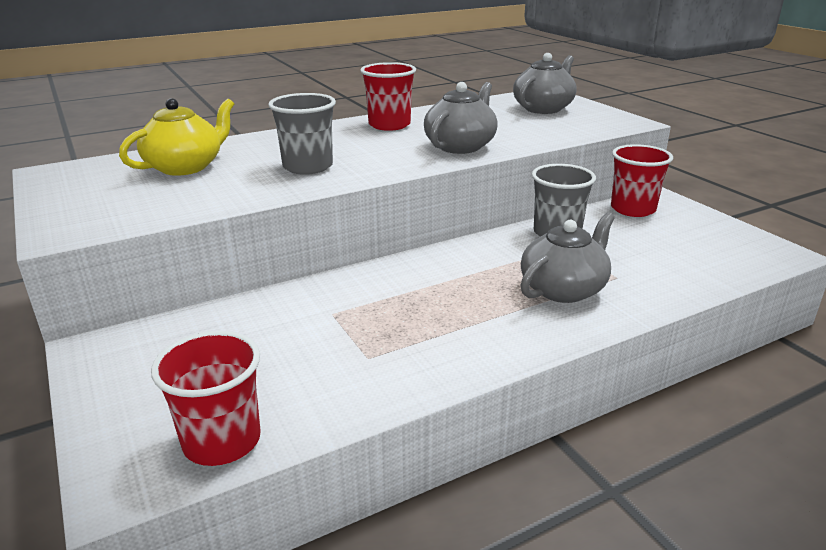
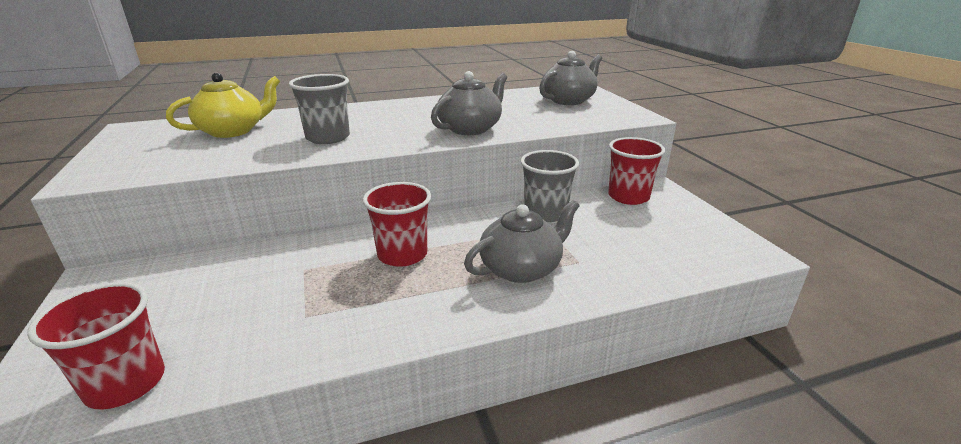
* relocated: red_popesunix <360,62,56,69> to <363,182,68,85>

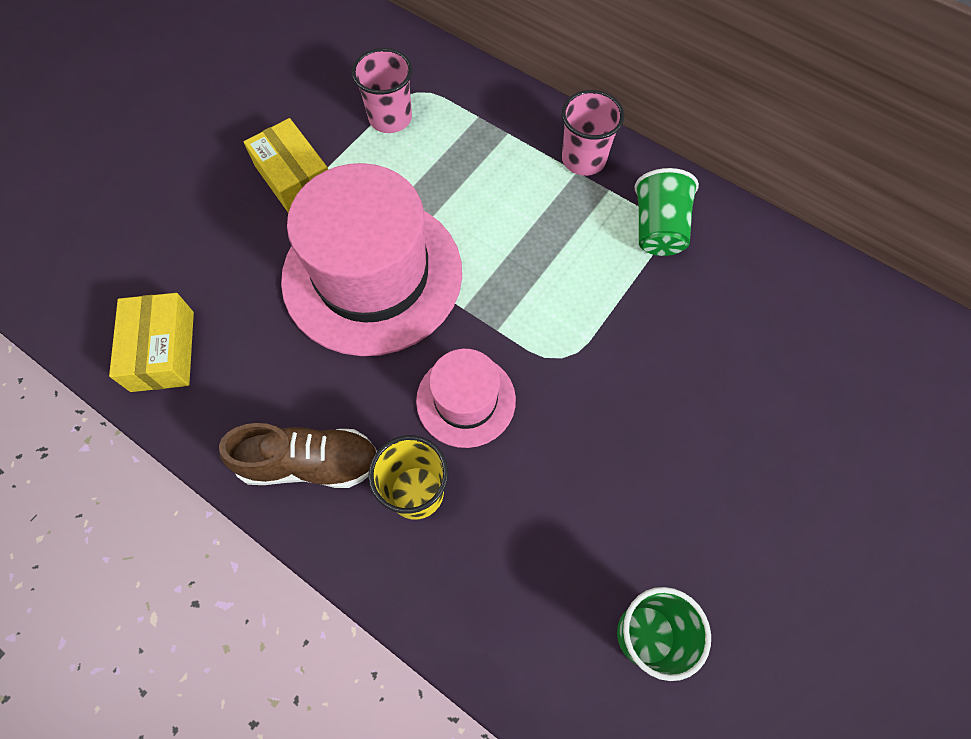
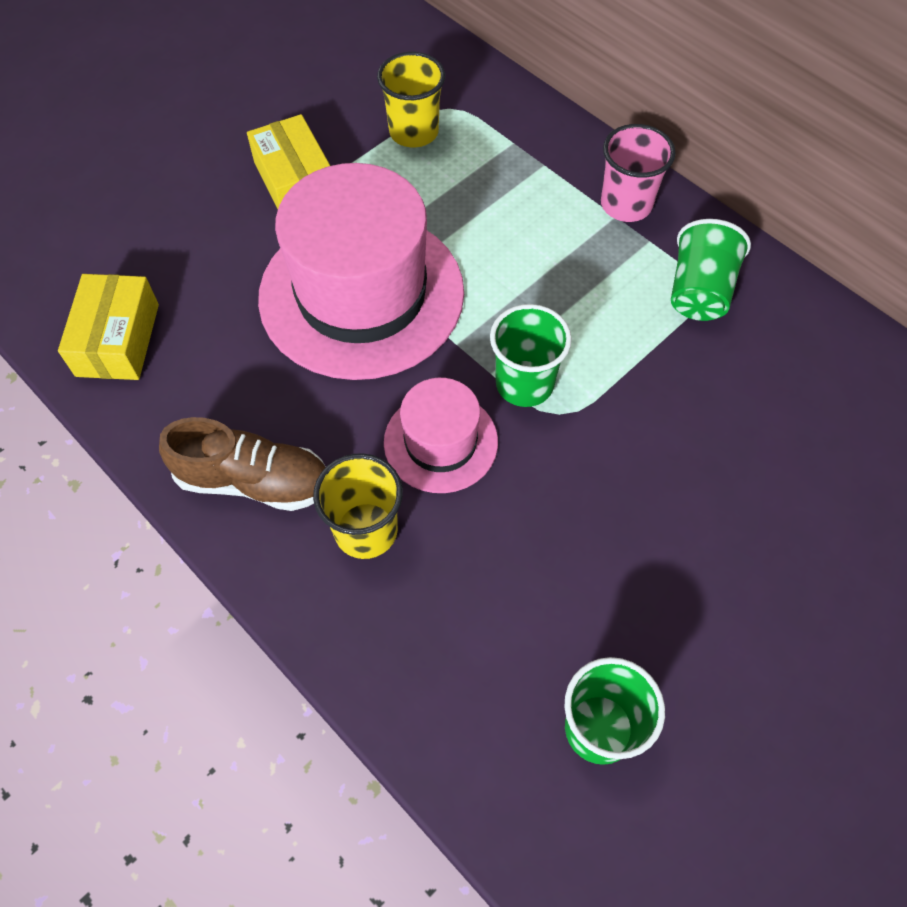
* appeared: green_popesunix <490,304,82,103>
* colour: pink_popesunix <352,48,61,85> to yellow_popesunix <377,52,68,95>

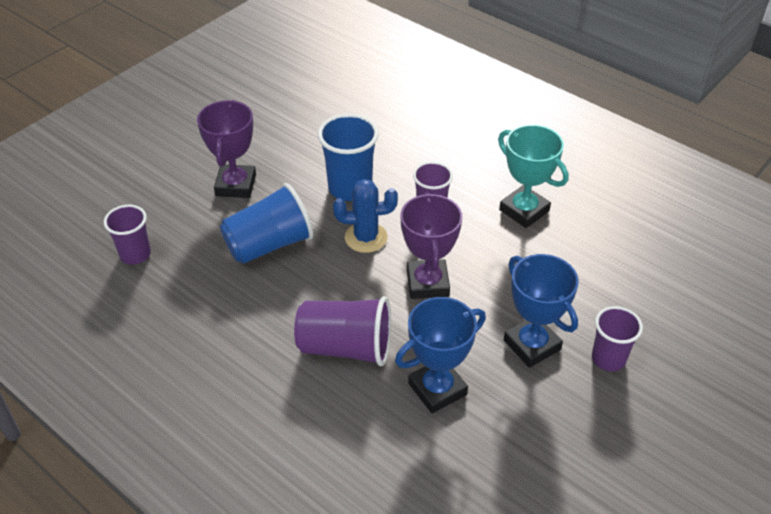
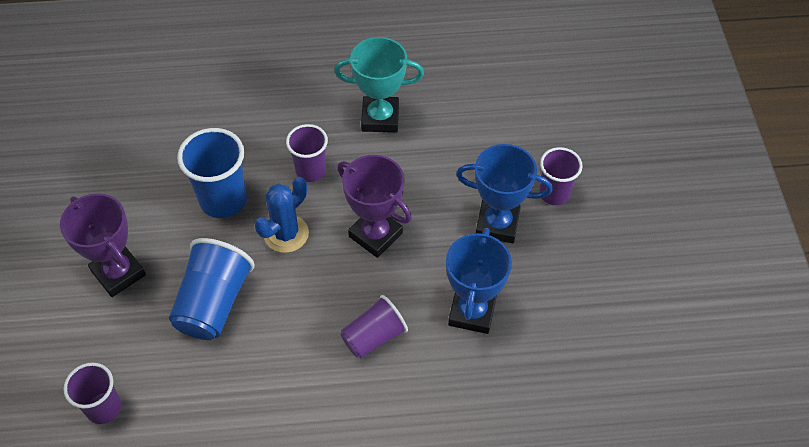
* size: purple_popesunix <294,296,97,70> = <340,295,68,63> x0.66

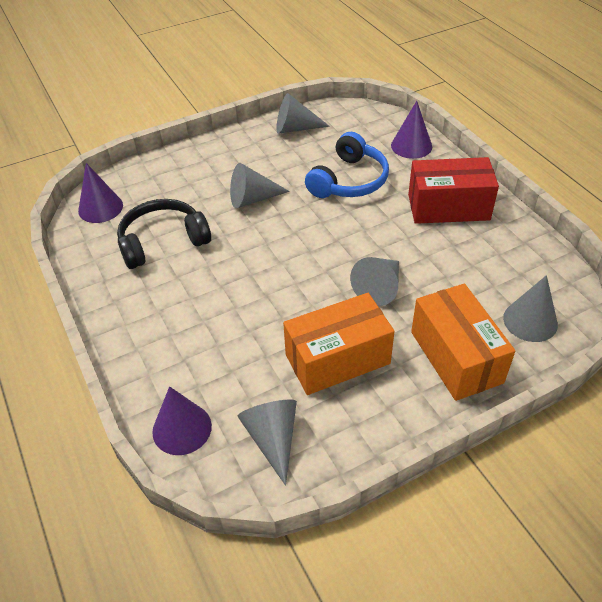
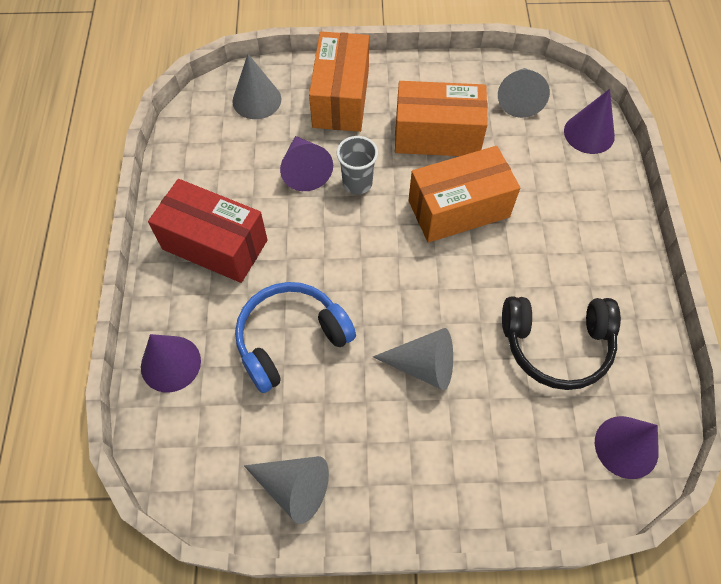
* appeared: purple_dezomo <280,136,53,55>
* appeared: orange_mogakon <408,146,112,97>
* exchanged: grey_dezomo <350,257,49,49> to grey_popesunix <337,136,41,58>

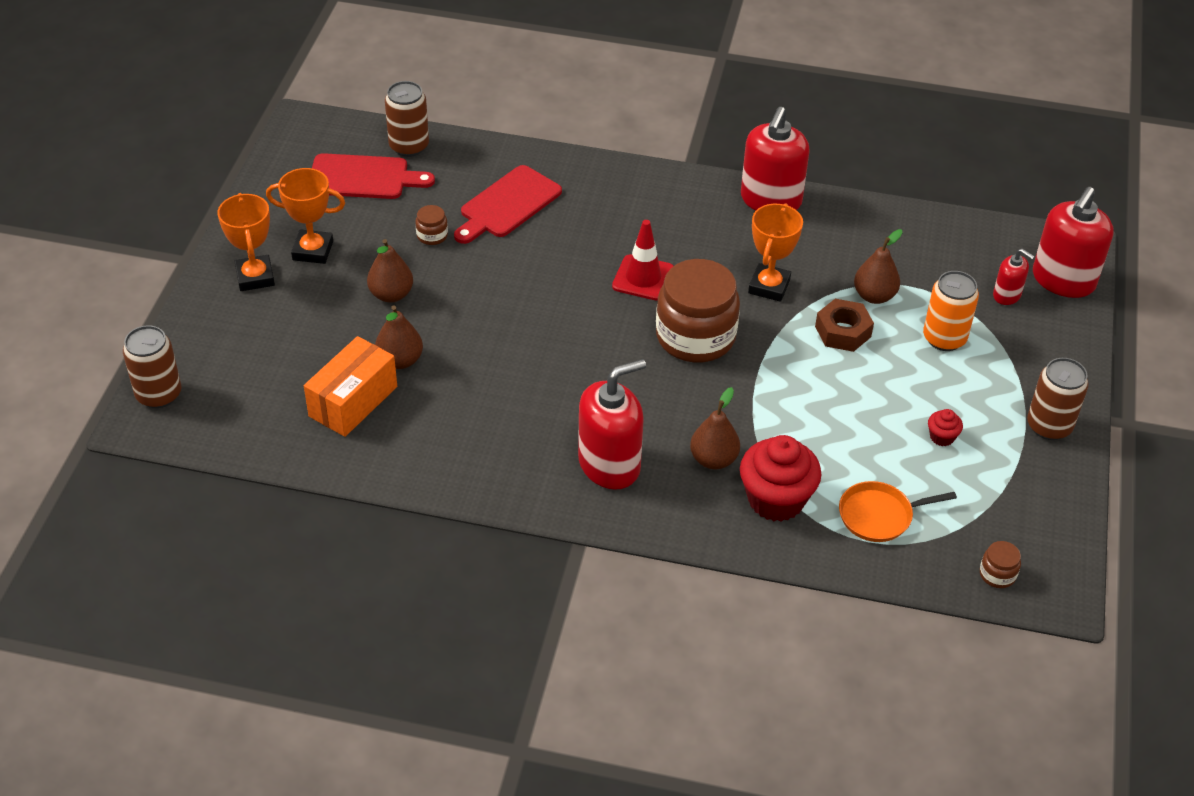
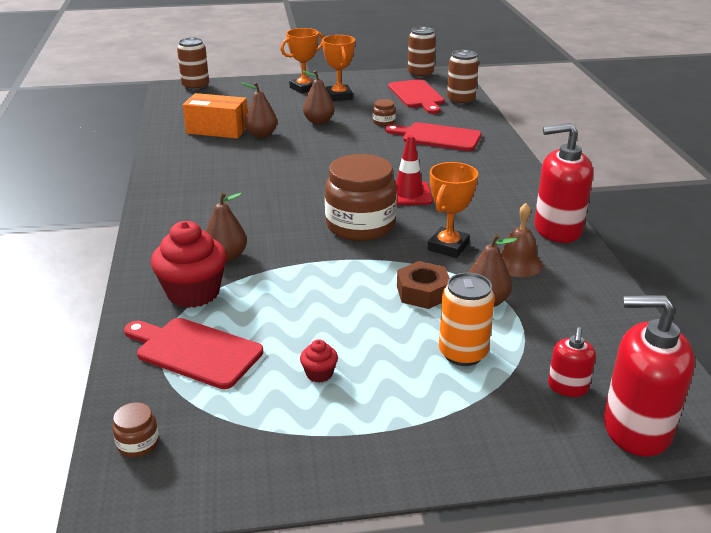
* missing: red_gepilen <578,359,68,131>
* appeared: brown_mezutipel <501,203,42,74>
* relocated: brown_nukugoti <1027,358,62,82> to <408,27,28,51>
* exchanged: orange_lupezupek <839,481,118,61> to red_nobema <124,318,139,71>
* spun: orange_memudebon <748,203,55,99> = <428,162,50,96> 60 degrees counterclockwise

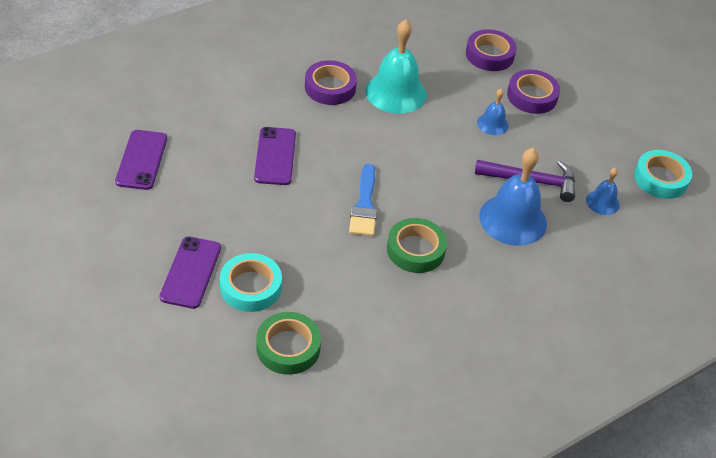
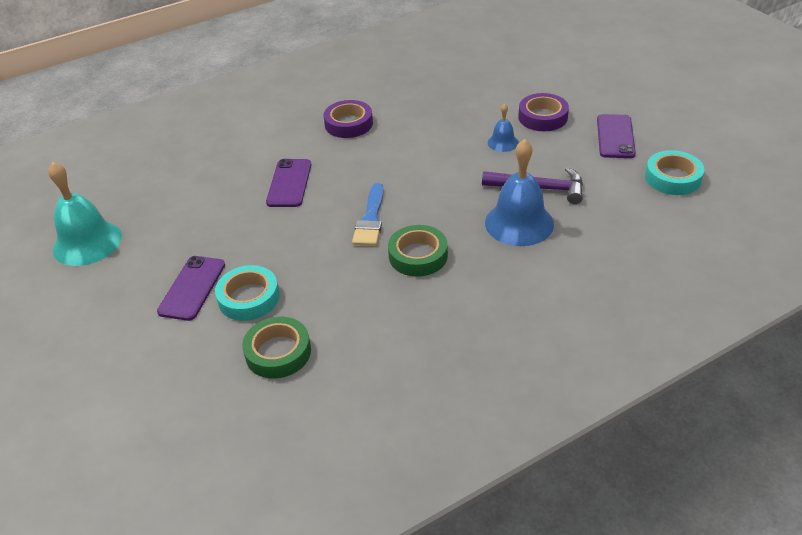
* missing: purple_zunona <466,29,51,42>
* missing: blue_mezutipel <586,168,34,47>
* relocated: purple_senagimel <115,130,52,60> to <597,114,39,44>
* relocated: turquoise_mezutipel <365,20,61,94> to <48,162,74,104>

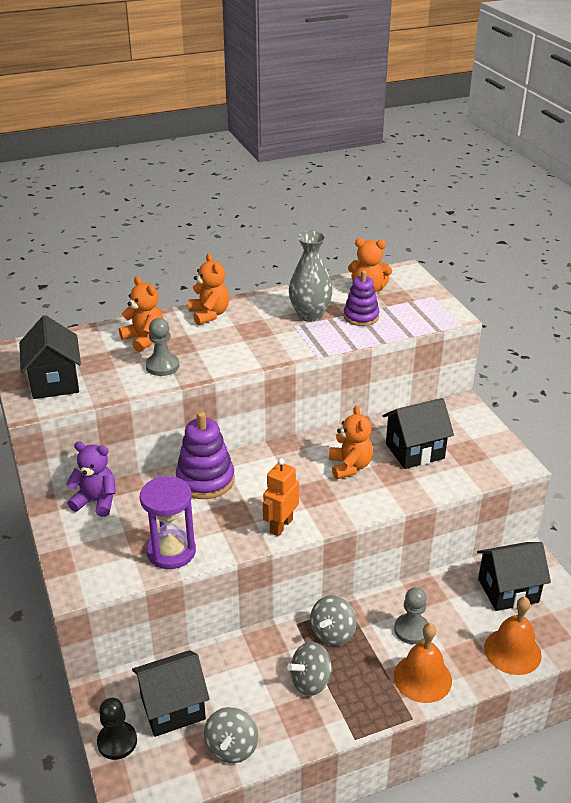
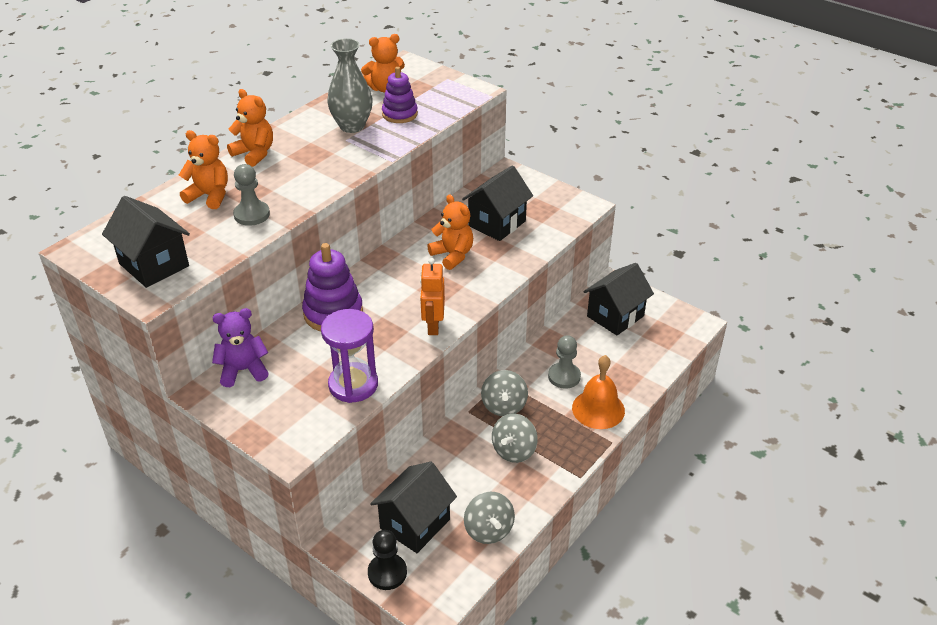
* missing: orange_mezutipel <484,597,58,78>

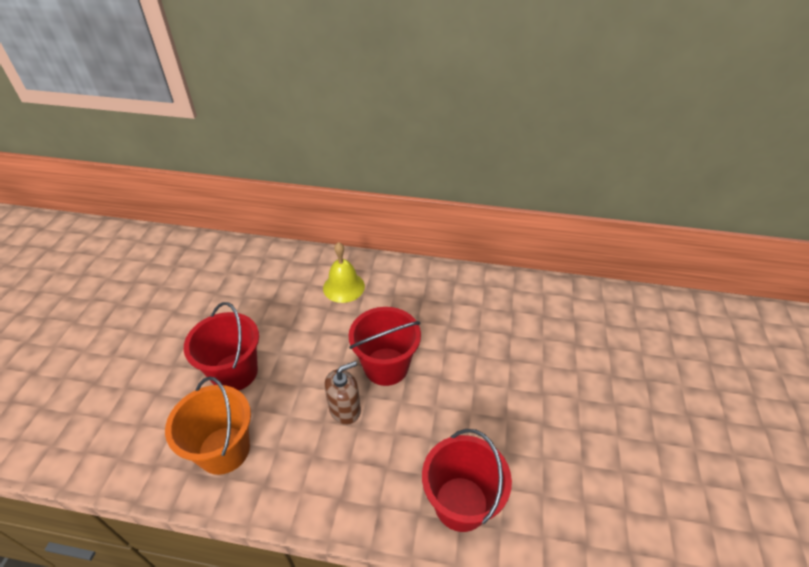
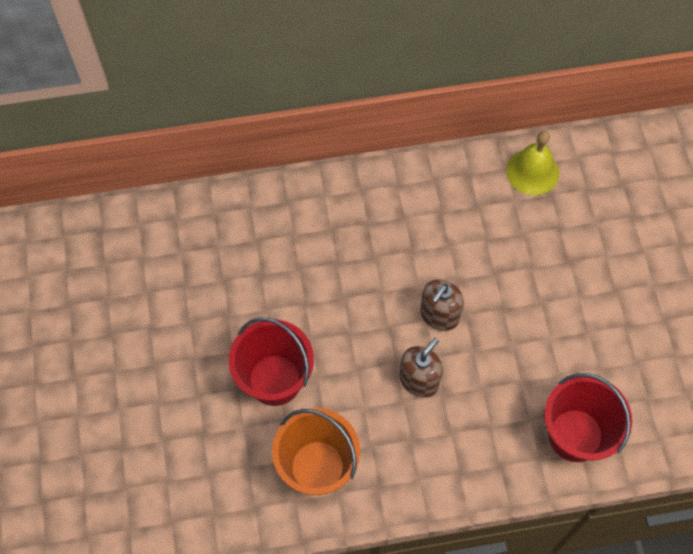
* relocated: yellow_mezutipel <323,242,42,61> to <506,131,53,64>
* exchanged: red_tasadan <349,307,72,79> to brown_gepilen <420,280,44,51>

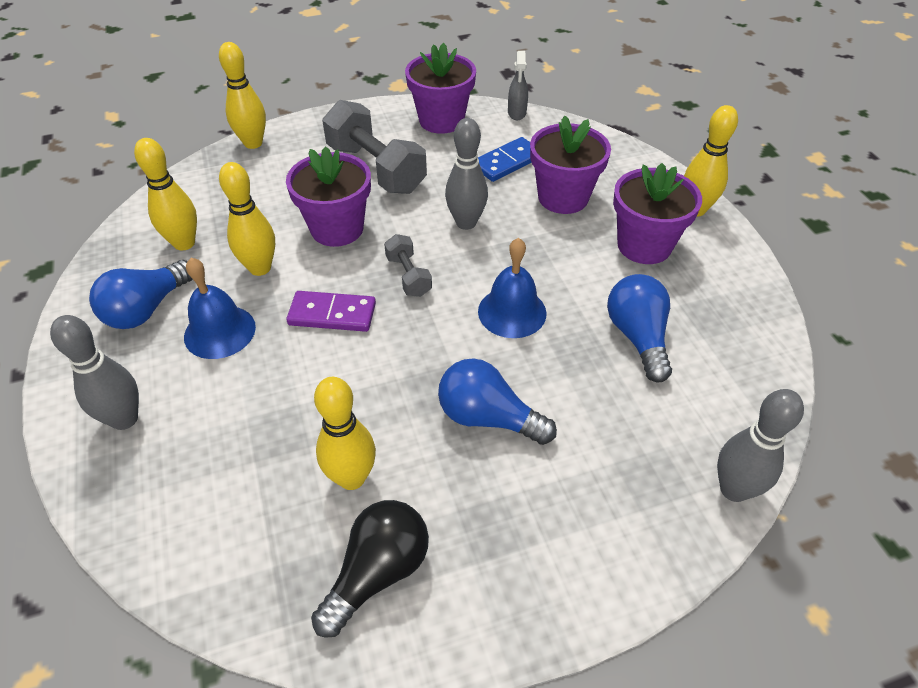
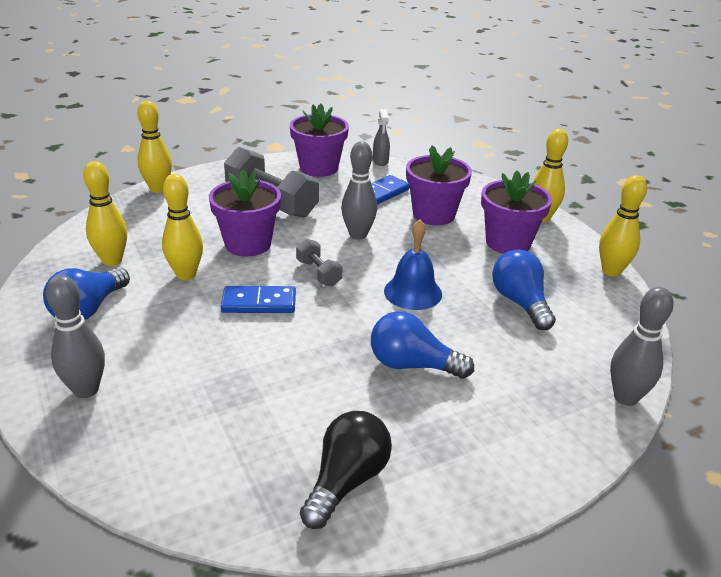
* missing: blue_mezutipel <184,258,72,101>
* relocated: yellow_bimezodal <314,377,62,113> to <599,175,48,102>
* colour: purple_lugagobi <286,291,90,41> to blue_lugagobi <221,286,75,27>

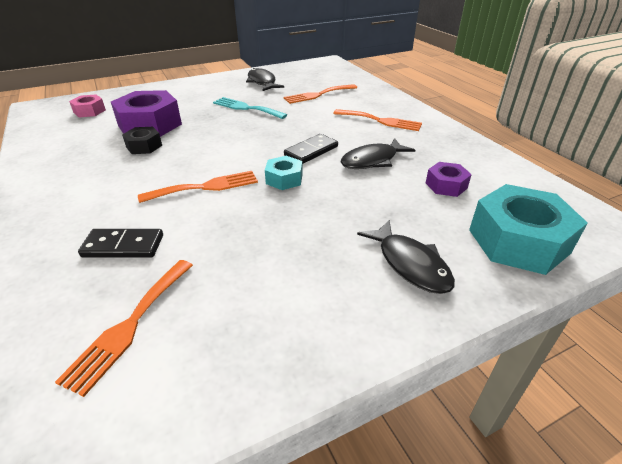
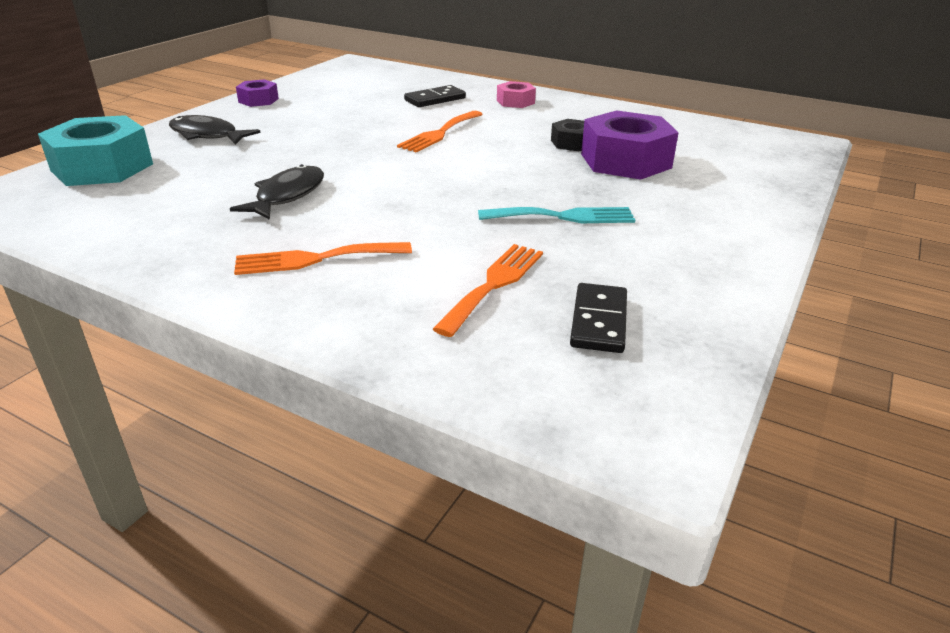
* missing: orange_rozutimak <55,260,138,137>
* missing: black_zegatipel <246,68,38,23>
* missing: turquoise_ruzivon <265,156,38,34>
* relocated: pink_ruzivon <69,94,37,24> to <497,81,39,27>
* relocated: black_lugagobi <284,134,54,30> to <570,283,57,70>
* relocated: purple_ruzivon <426,162,46,35> to <236,79,43,28>

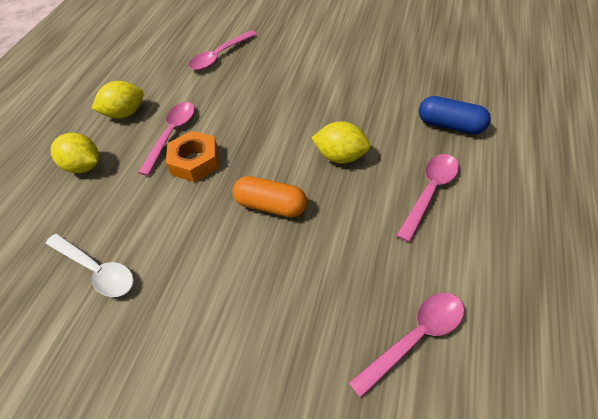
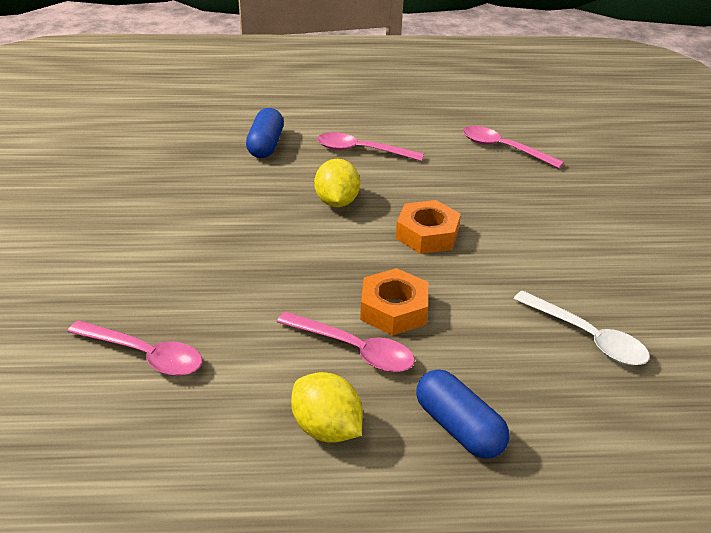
* exchanged: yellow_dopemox <51,133,48,40> to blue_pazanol <416,370,93,89>
* exchanged: orange_pazanol <233,176,74,42> to orange_ruzivon <396,200,65,54>
* spun: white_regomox <46,234,88,63> = <514,291,136,74> 120 degrees clockwise
* spun: pink_regomox <138,102,57,74> = <277,311,138,61> 150 degrees counterclockwise

